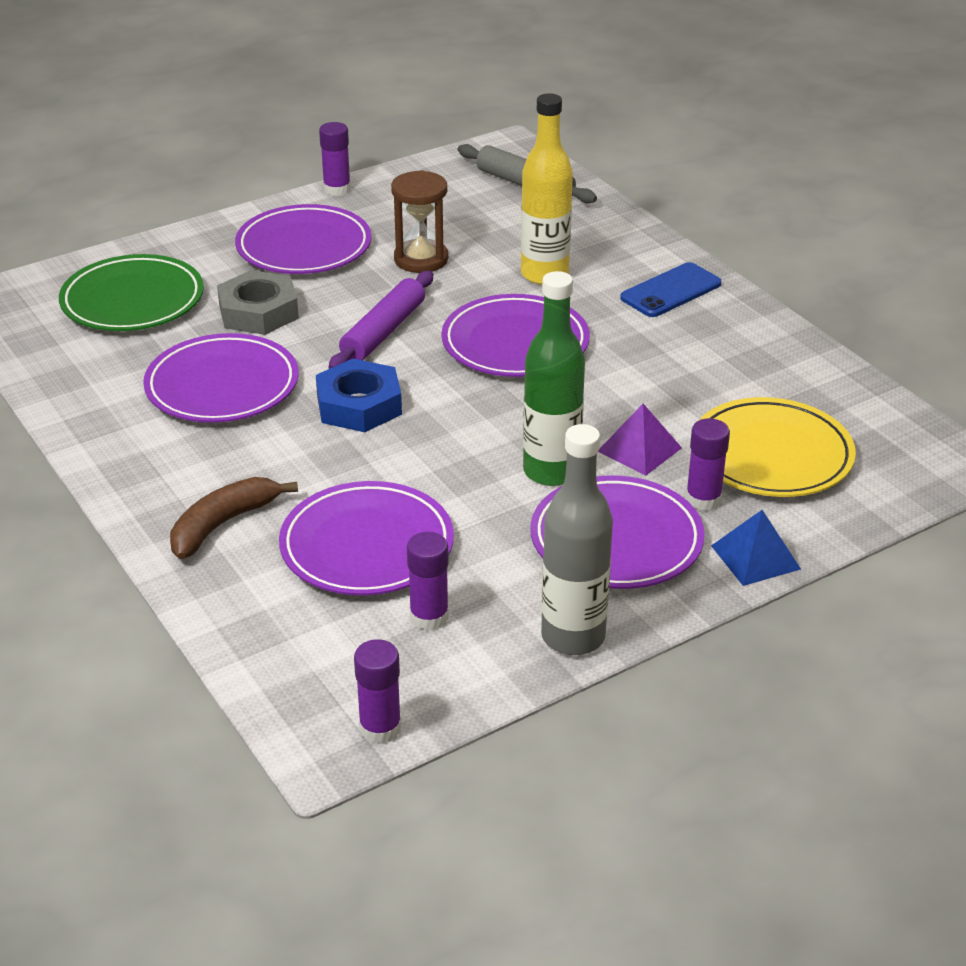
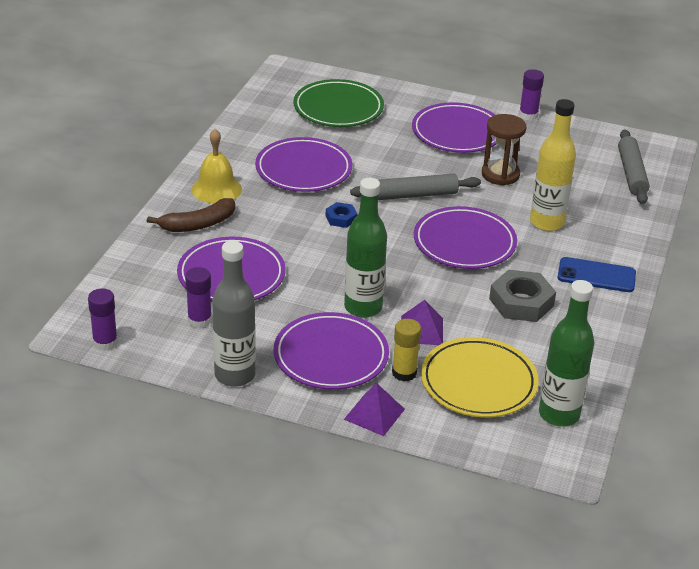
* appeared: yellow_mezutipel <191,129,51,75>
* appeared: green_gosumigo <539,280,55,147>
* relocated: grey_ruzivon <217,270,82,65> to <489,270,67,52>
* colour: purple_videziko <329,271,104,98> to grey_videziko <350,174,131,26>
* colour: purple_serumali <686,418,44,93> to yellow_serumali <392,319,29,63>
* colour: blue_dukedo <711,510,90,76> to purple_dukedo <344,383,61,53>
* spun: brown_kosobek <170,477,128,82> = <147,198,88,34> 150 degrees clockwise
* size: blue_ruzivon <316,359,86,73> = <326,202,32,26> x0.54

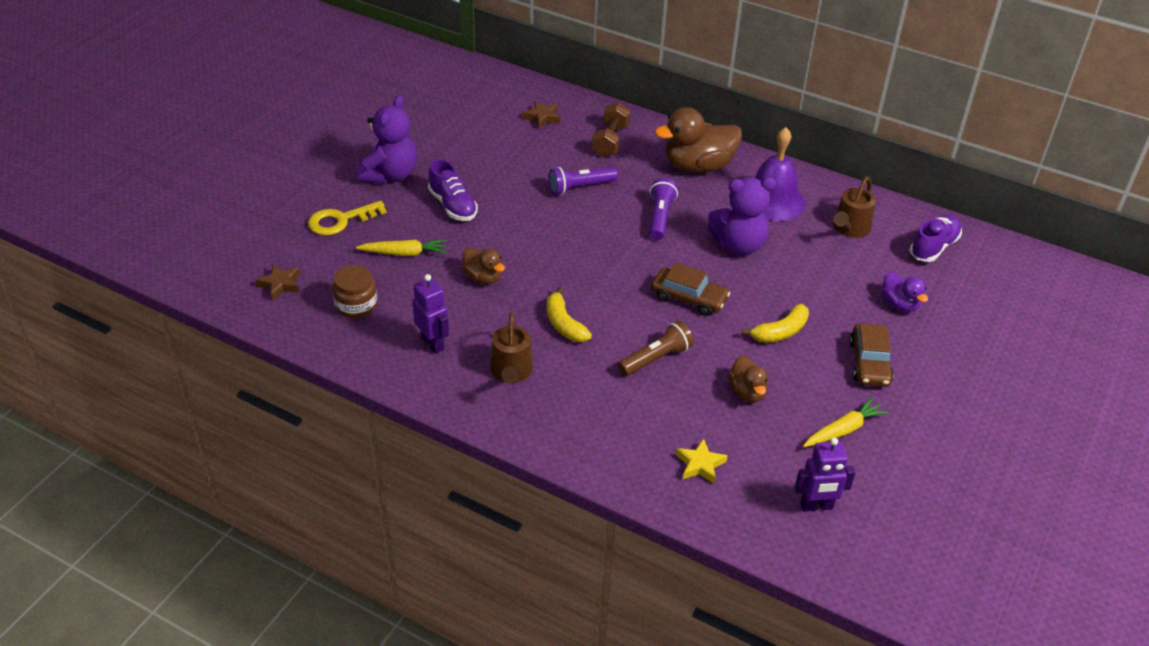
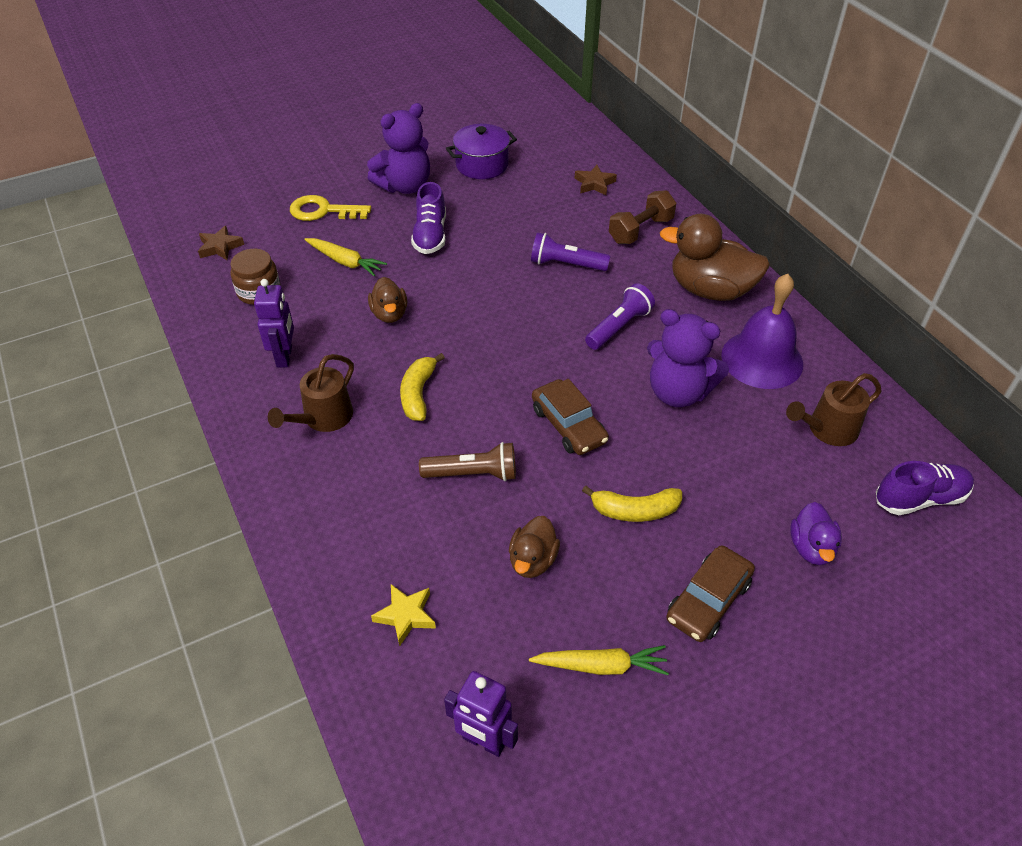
* appeared: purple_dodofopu <446,124,71,55>

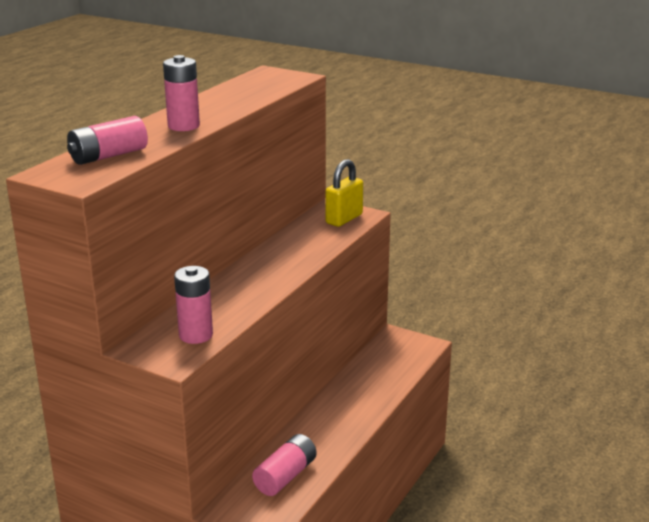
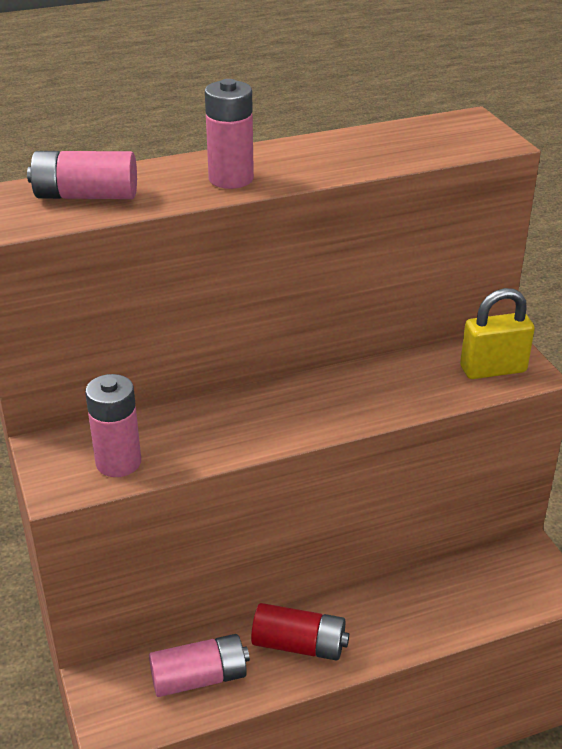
* appeared: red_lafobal <251,603,98,58>

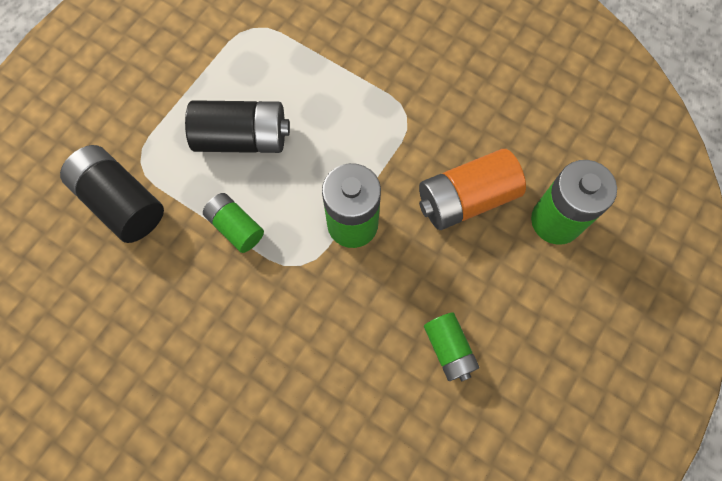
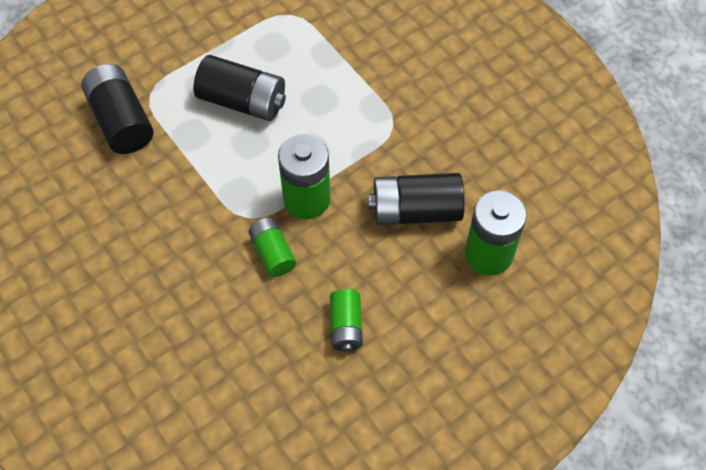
* relocated: green_lafobal <203,193,61,60> to <248,218,48,59>
* colour: orange_lafobal <419,149,107,81> to black_lafobal <368,173,97,52>

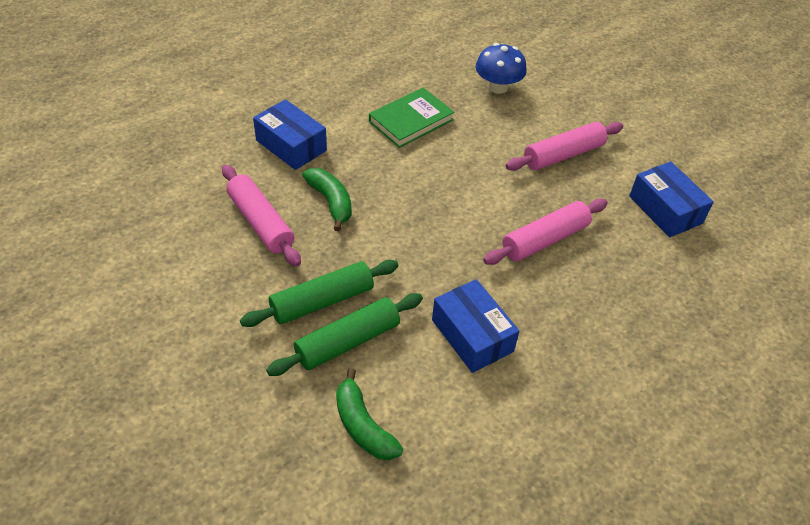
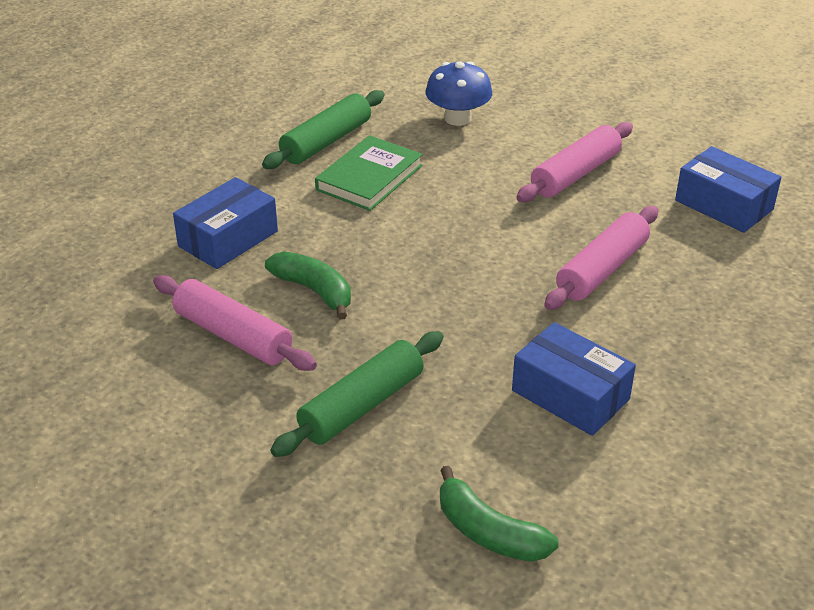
* relocated: green_videziko <266,293,157,83> to <262,90,123,79>
* spun: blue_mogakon <253,99,74,71> = <173,177,105,92> 75 degrees counterclockwise

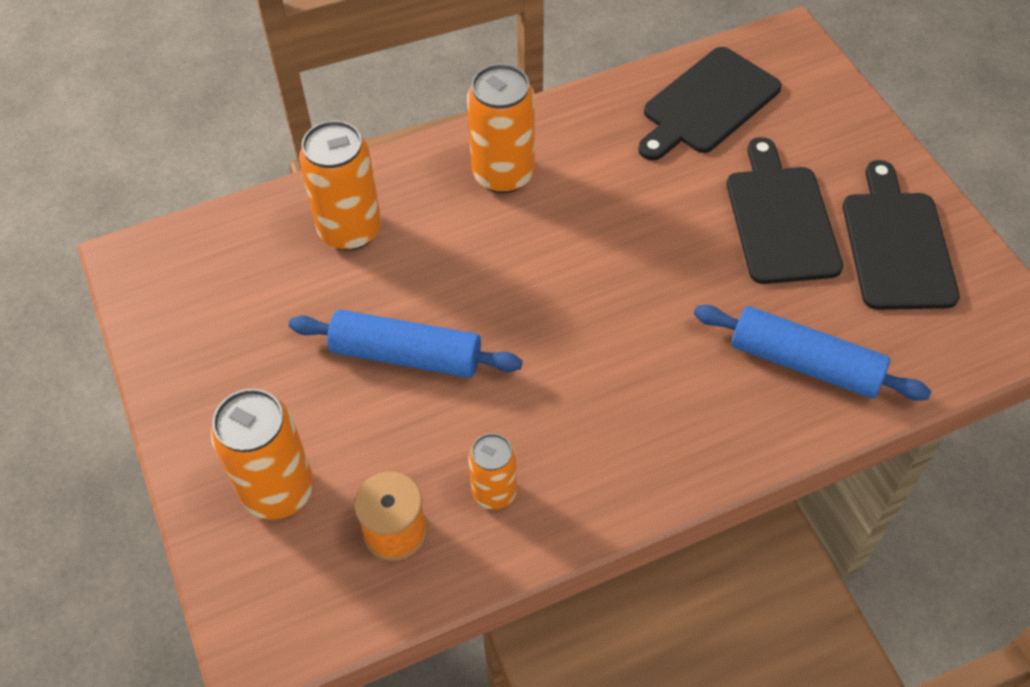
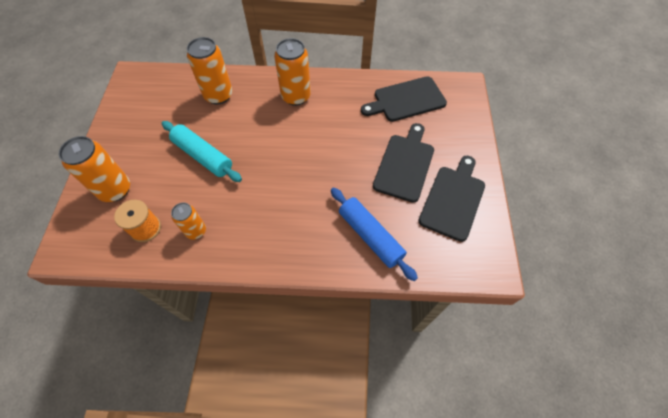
* colour: blue_videziko <289,310,233,68> to turquoise_videziko <162,121,80,61>

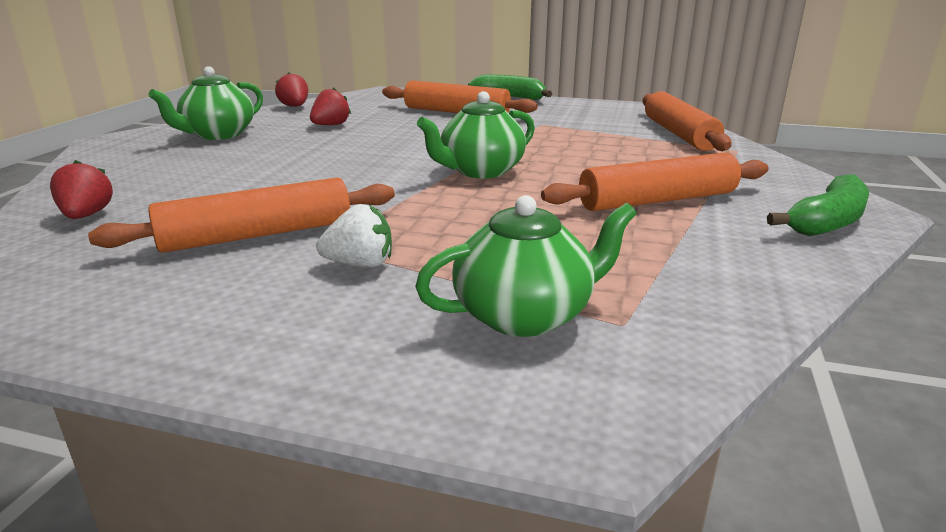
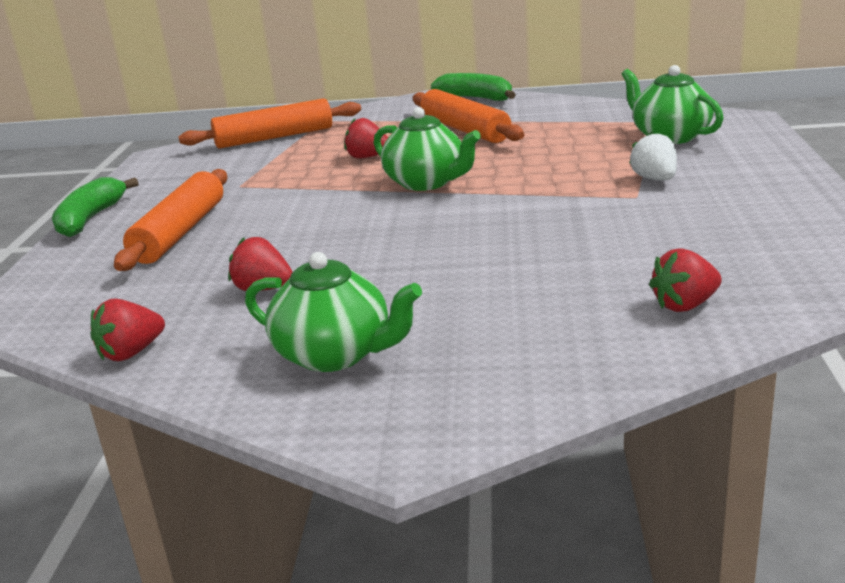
* missing: orange_videziko <88,177,307,76>
* appeared: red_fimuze <344,118,44,41>

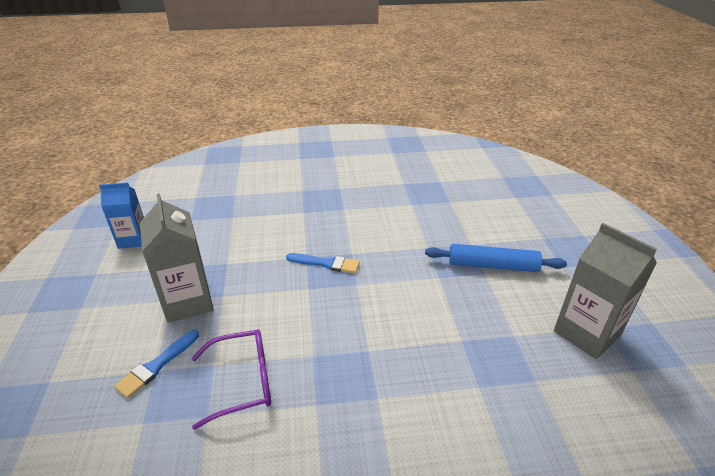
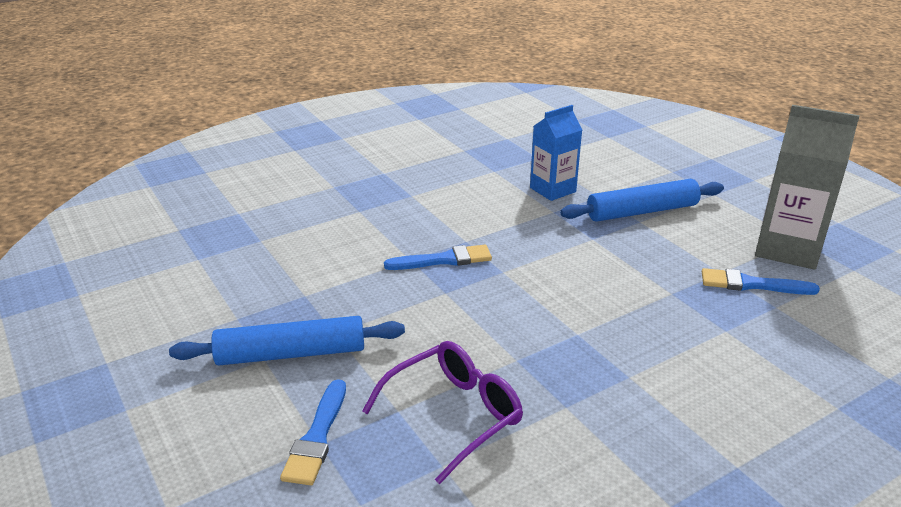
* appeared: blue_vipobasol <702,268,118,27>
* relocated: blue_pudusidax <99,182,45,67> to <530,105,52,96>
* exchanged: grey_pudusidax <140,193,74,130> to blue_videziko <169,316,236,50>

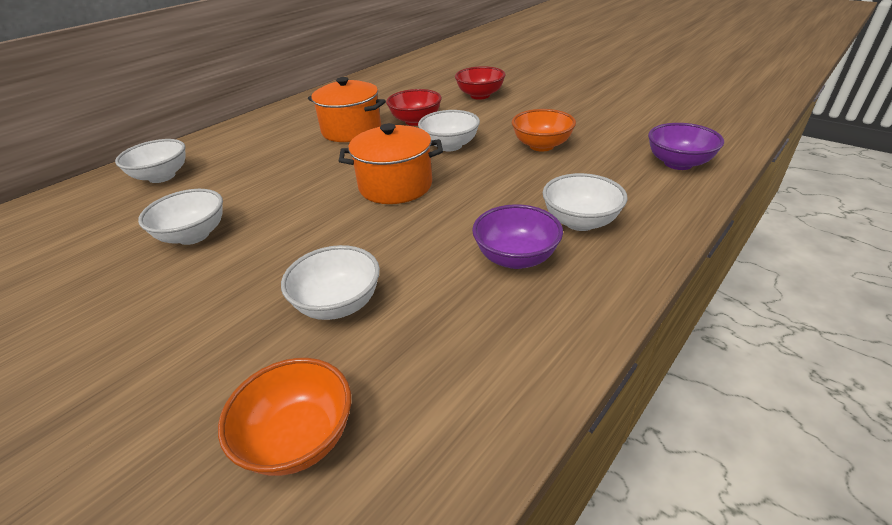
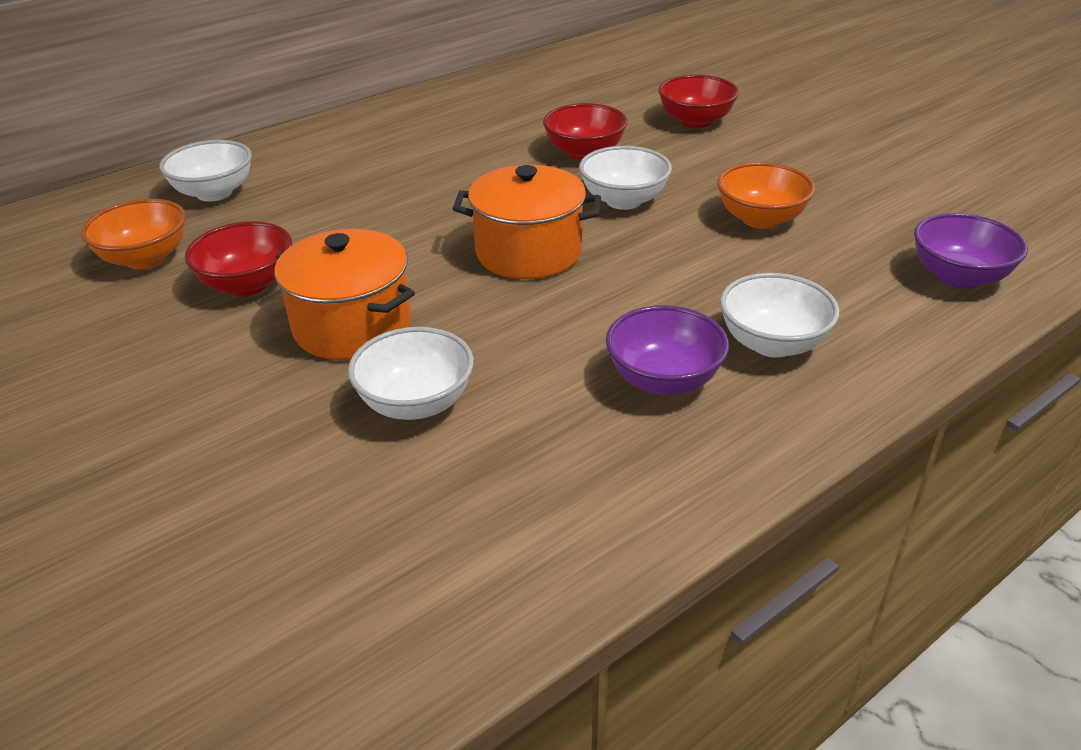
* relocated: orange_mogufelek <218,358,133,118> to <81,199,105,70>
* relocated: orange_dodofopu <308,77,78,65> to <274,229,141,131>
* colour: white_mogufelek <138,189,85,56> to red_mogufelek <185,221,107,75>

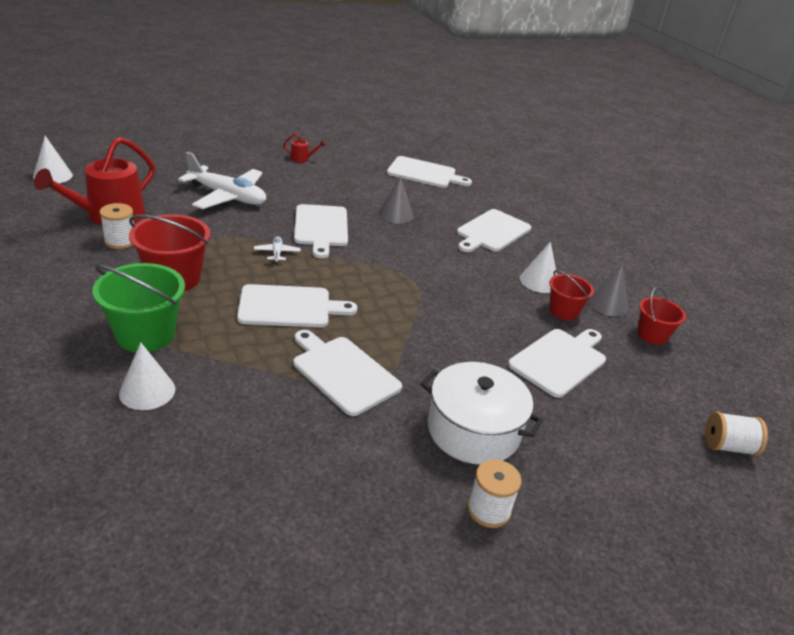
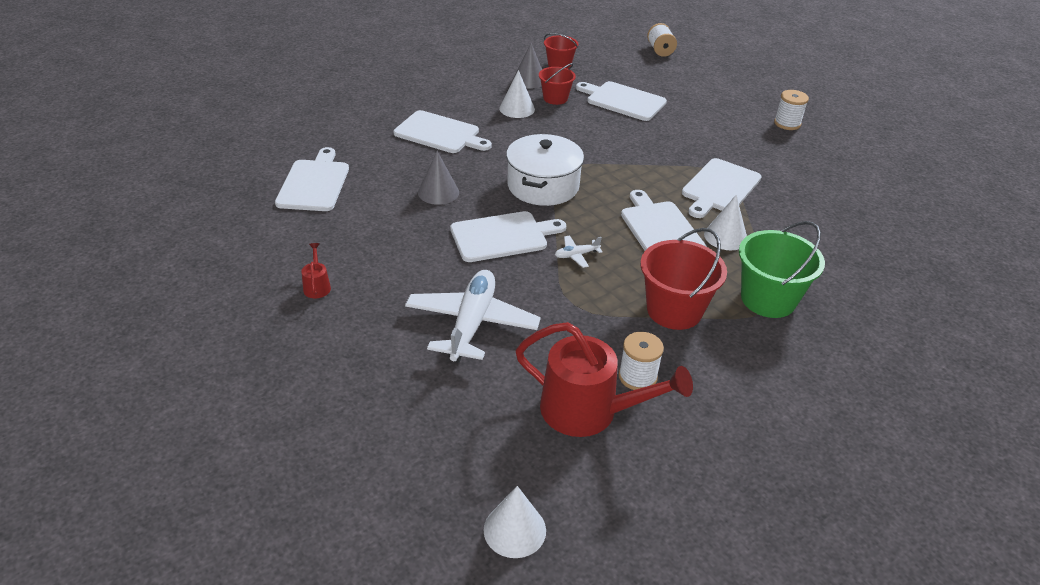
* relocated: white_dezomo <119,342,56,68> to <704,195,43,55>
* relocated: white_dodofopu <421,362,122,103> to <506,134,78,72>

